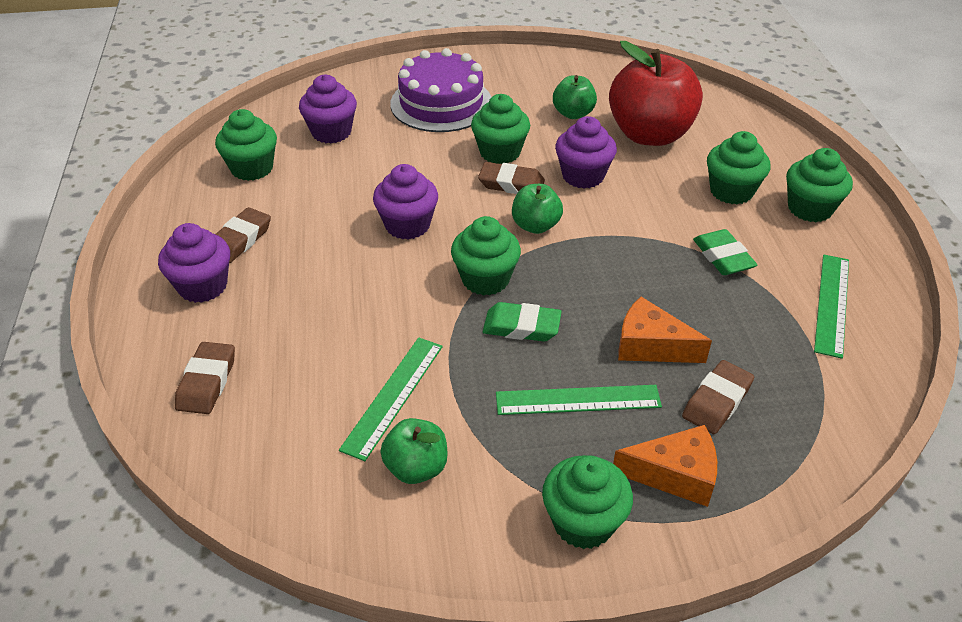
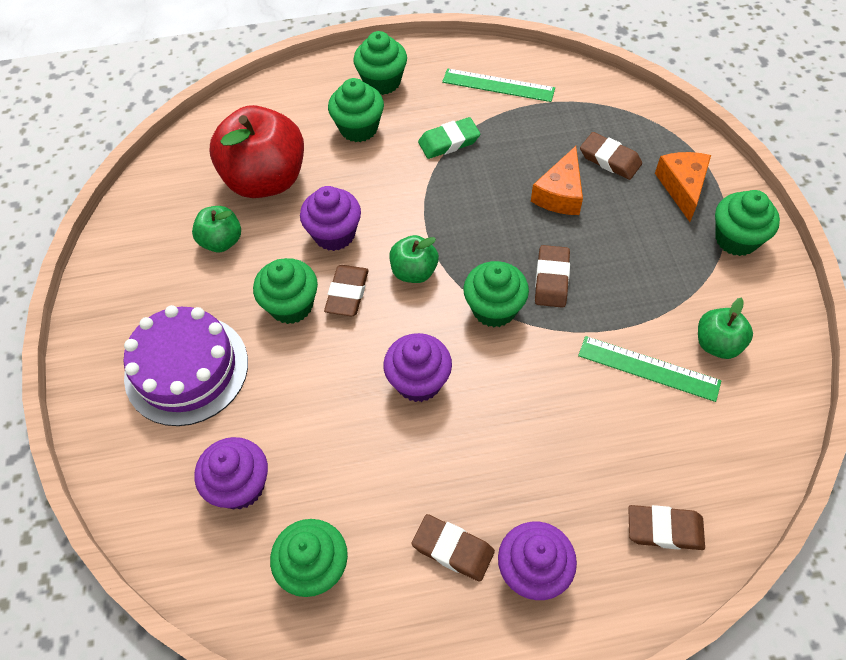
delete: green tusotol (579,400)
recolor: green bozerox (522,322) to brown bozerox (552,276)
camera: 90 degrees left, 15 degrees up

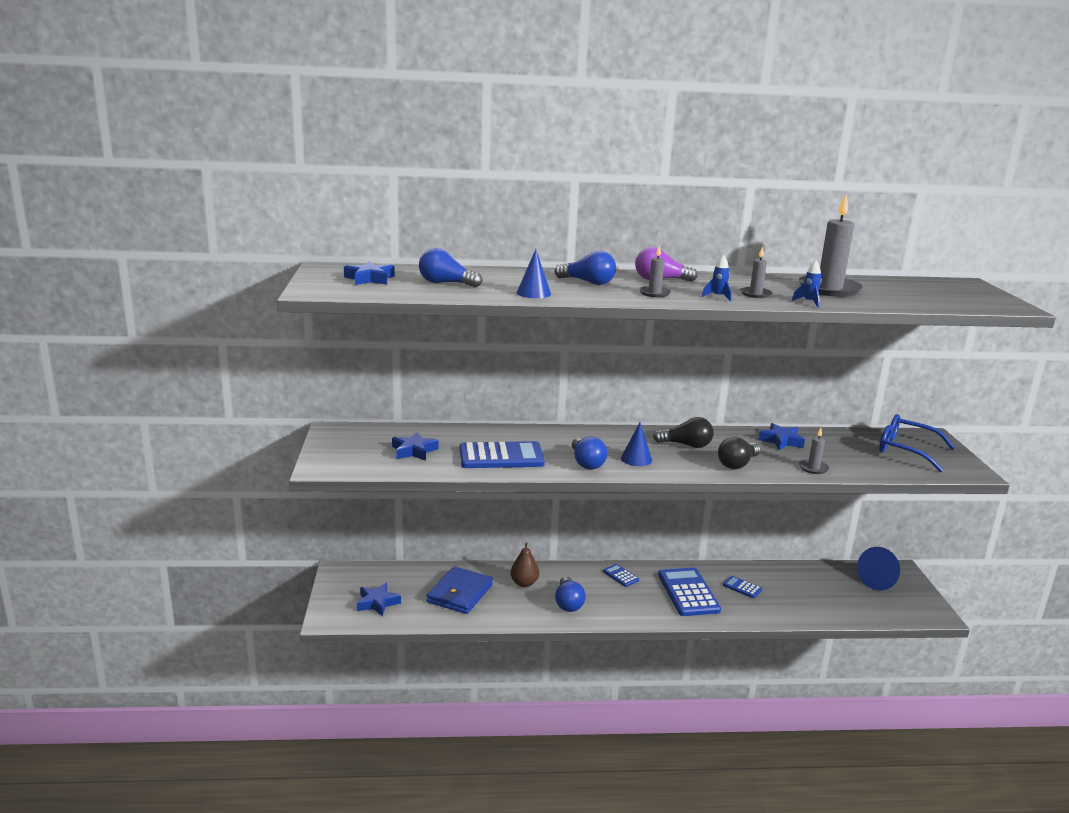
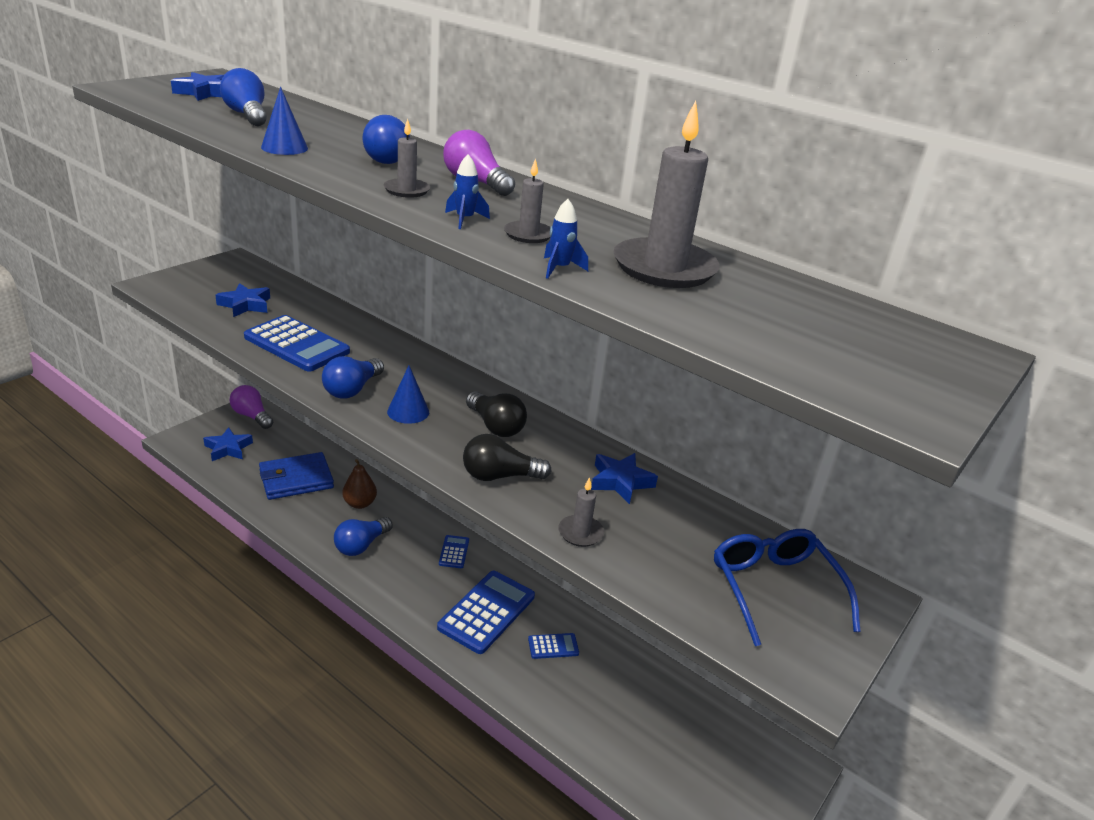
delete: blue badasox (878,568)
insert: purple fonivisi (251,407)
rotate: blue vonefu (742,587) = (553,646) 90 degrees clockwise
camera: 40 degrees right, 10 degrees up

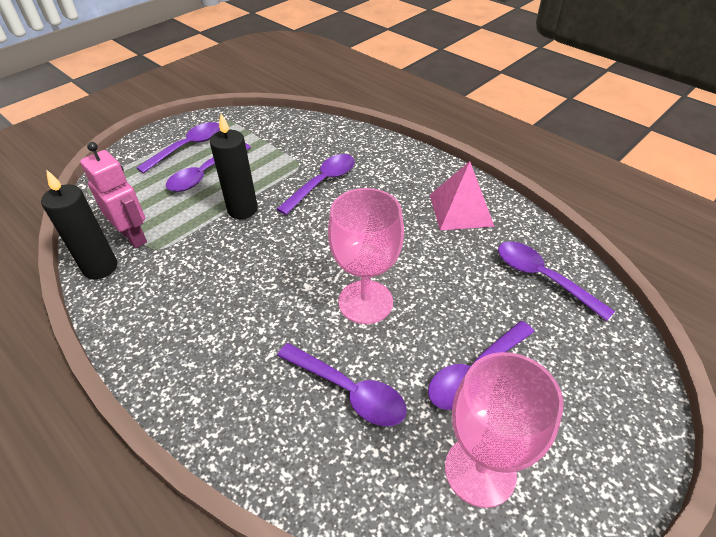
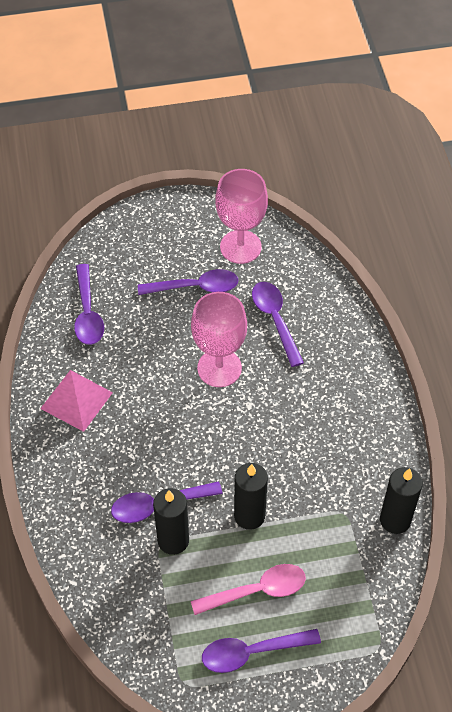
delete: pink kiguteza (113,195)
insert: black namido (171,521)
recolor: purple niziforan (208,167) to pink niziforan (248,589)
camera: 145 degrees left, 10 degrees up

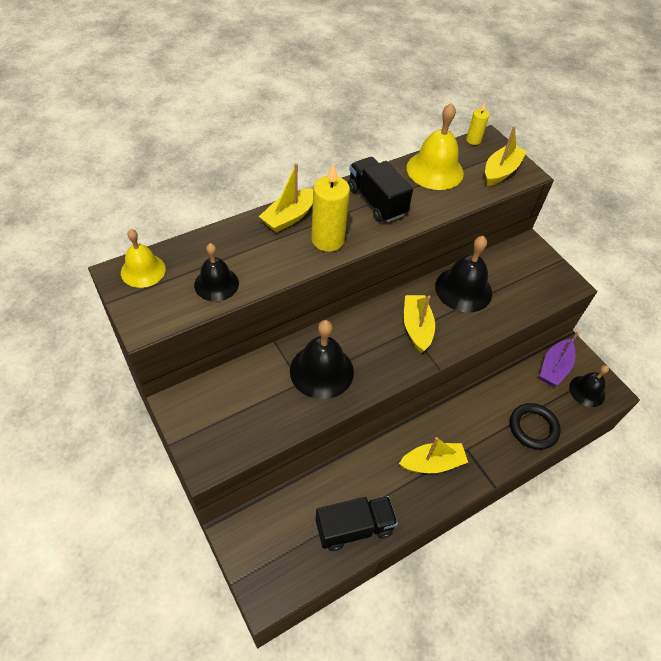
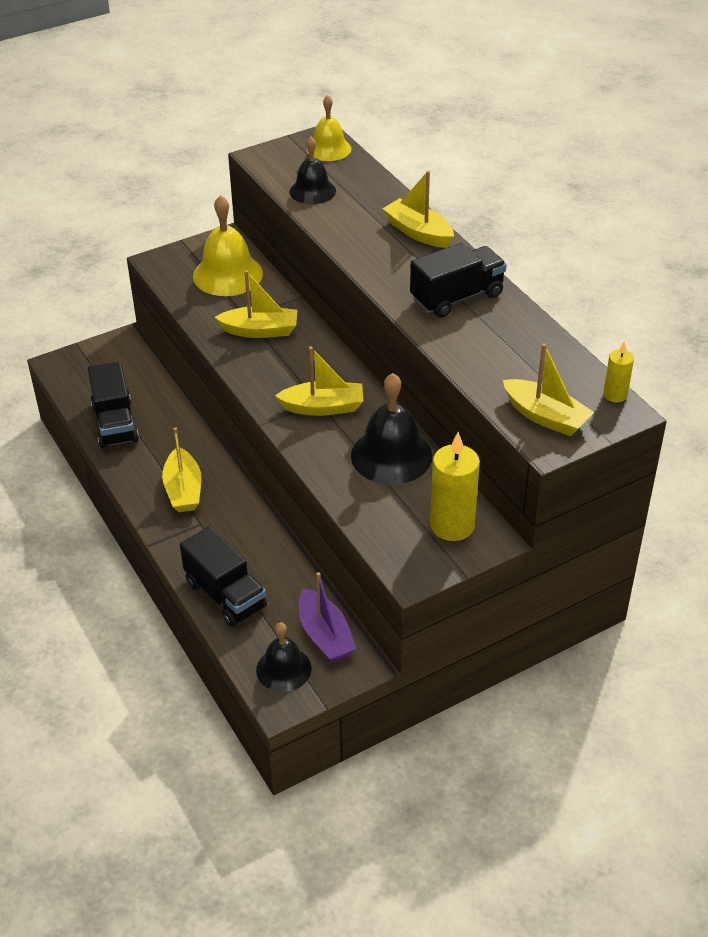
move: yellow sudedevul (435,146) to (228,245); yellow namido (330,207) to (455,486)
replace: black sudedevul (322,359) to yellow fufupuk (256,304); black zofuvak (535,426) to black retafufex (223,576)
rotate: purple fufupuk (559,358) = (327,617) 150 degrees counterclockwise
camera: 95 degrees right, 10 degrees down

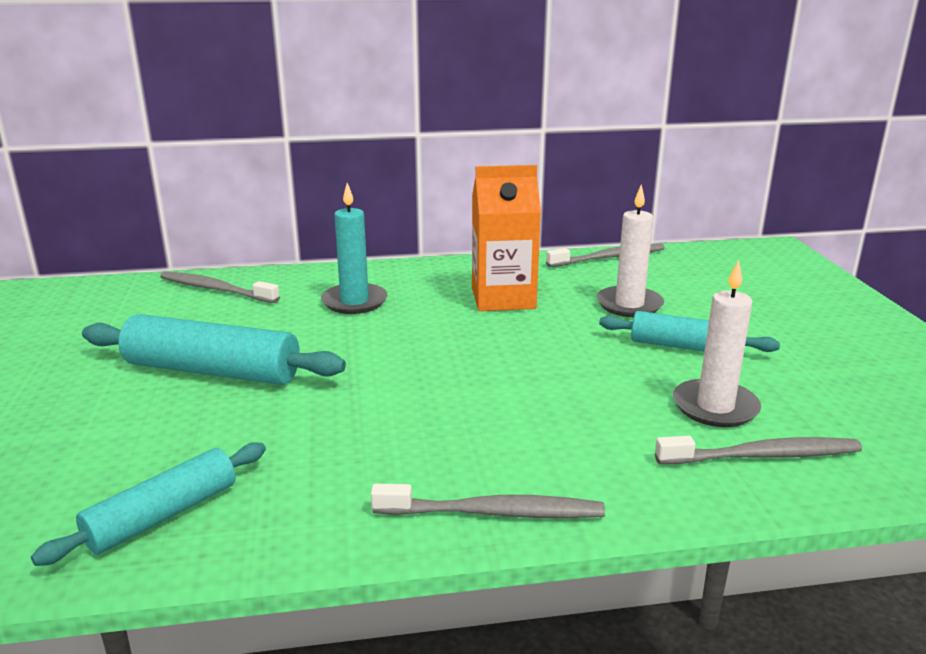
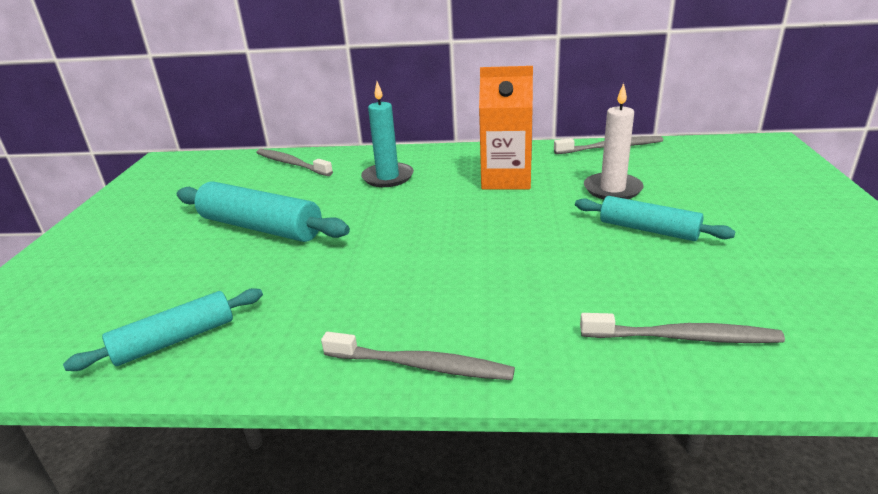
delete: white namido (717,343)
camera: 15 degrees right, 5 degrees up

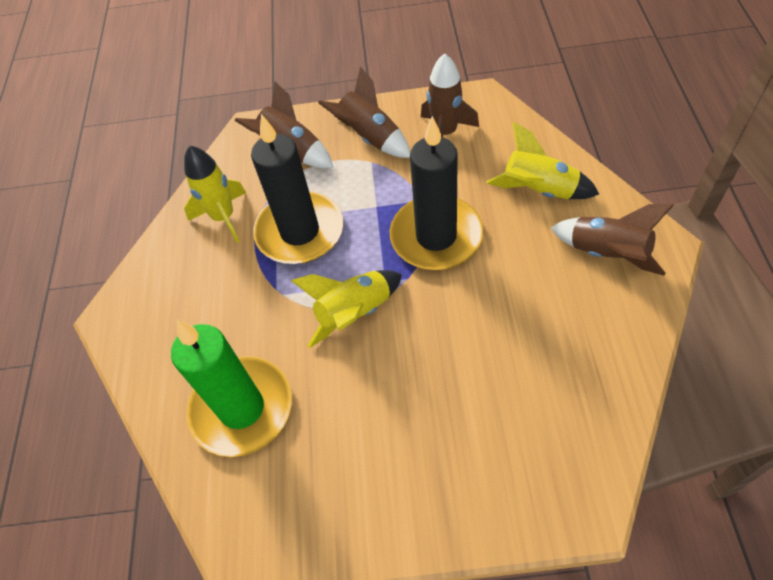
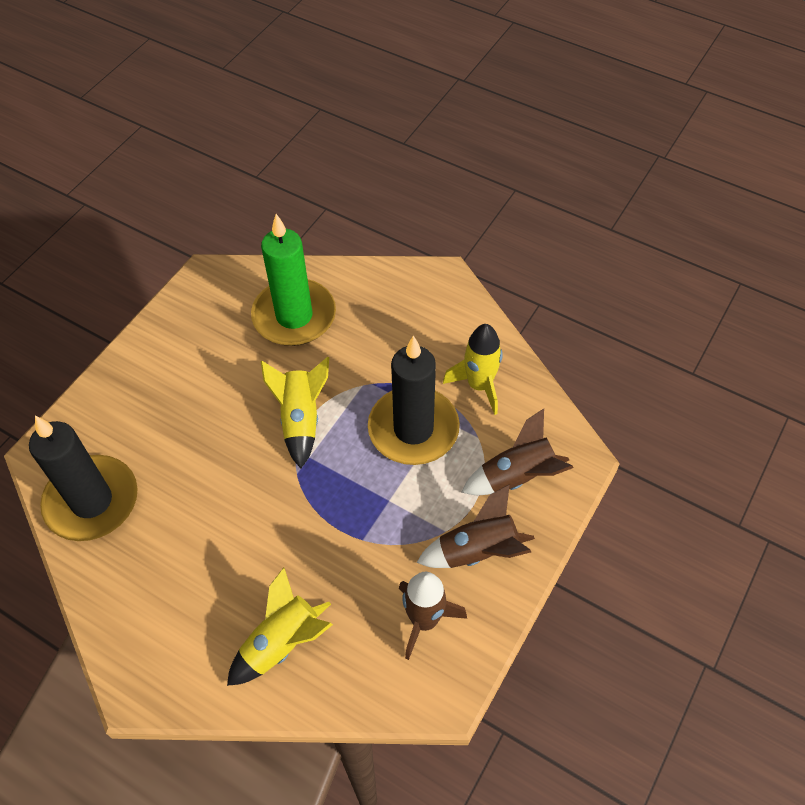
delete: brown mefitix (612,240)
move: black namido (437,193) to (83,478)
camera: 120 degrees right, 0 degrees up

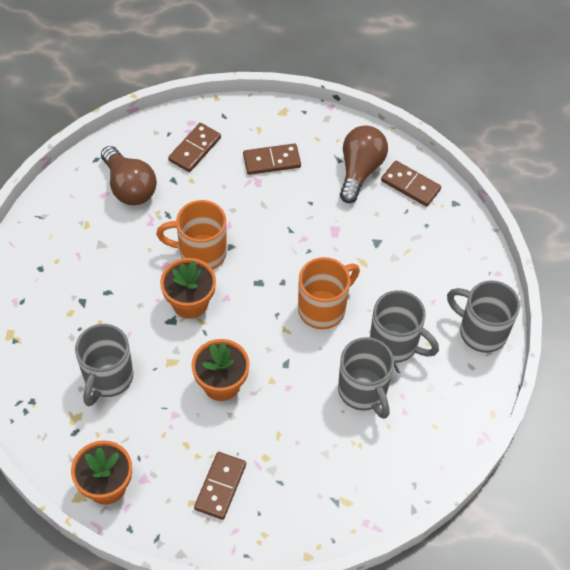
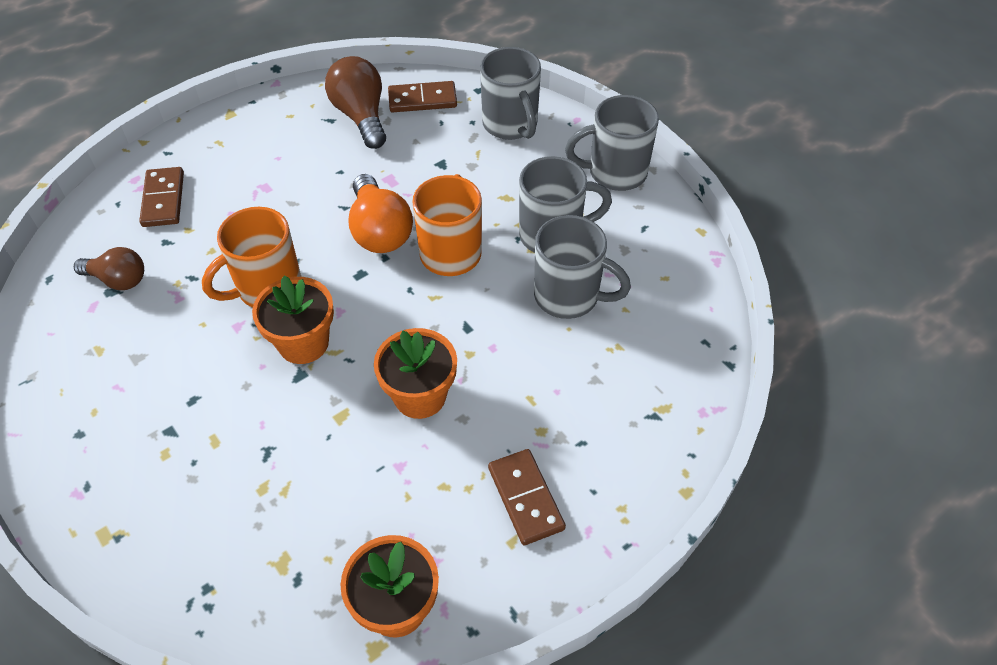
delete: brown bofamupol (272,159)
insert: orange fonivisi (380,213)
move: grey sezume (104,365) to (510,93)
resize: brown fonivisi (129,175) = (109,268) x0.66
camera: 40 degrees left, 5 degrees down

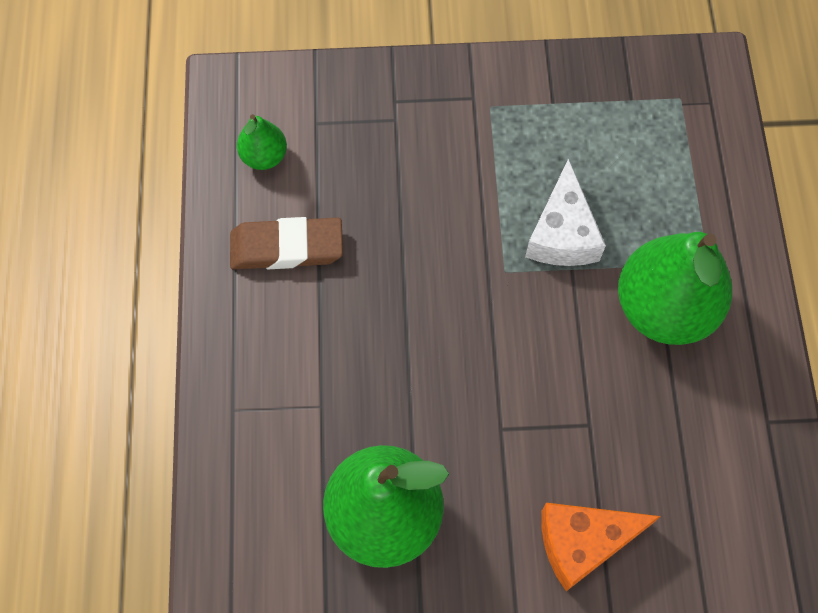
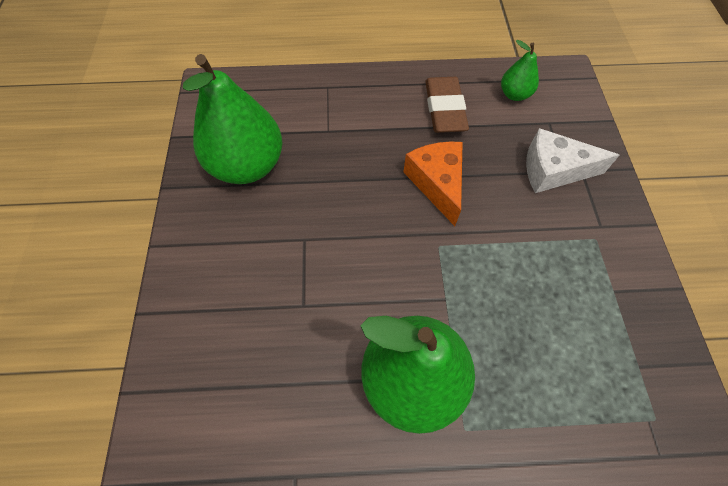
move: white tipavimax (565,212) to (572,160); orange tipavimax (601,547) to (433,184)
camera: 90 degrees right, 5 degrees down

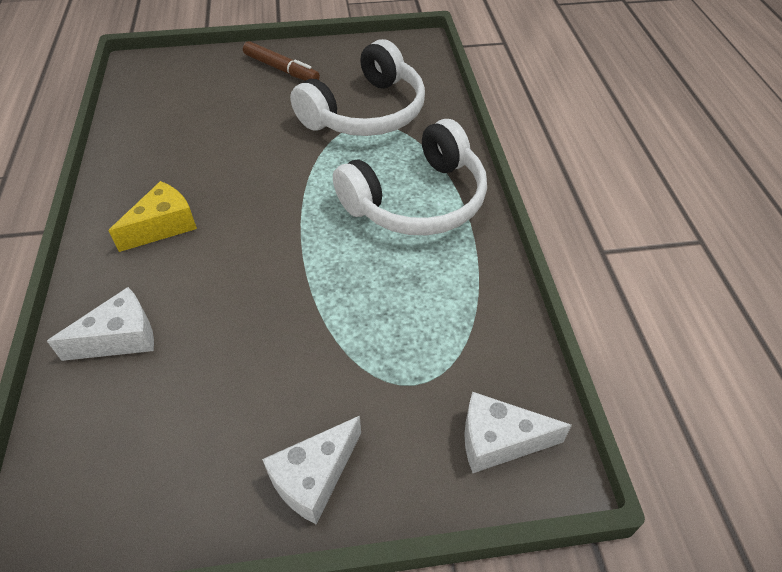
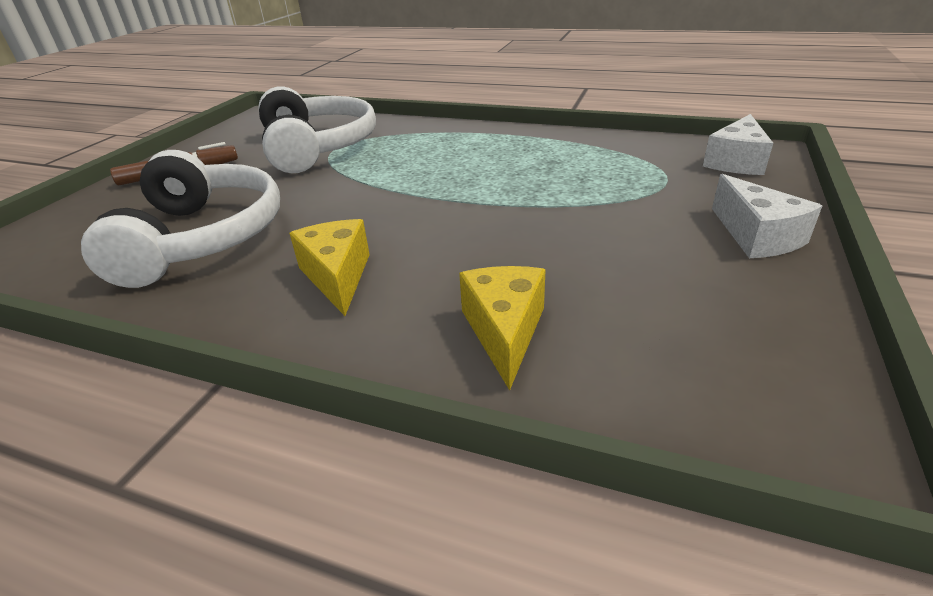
move: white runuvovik (410,177) to (180,219)
recolor: white tipavimax (100,324) to yellow tipavimax (502,328)
camera: 60 degrees left, 15 degrees down

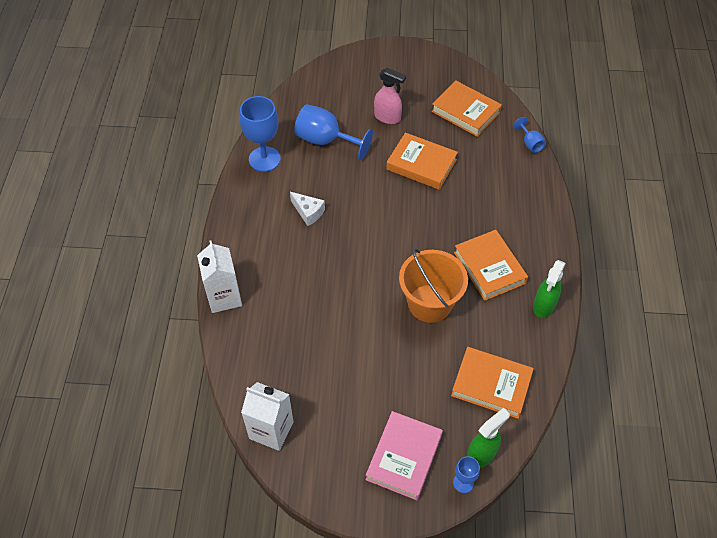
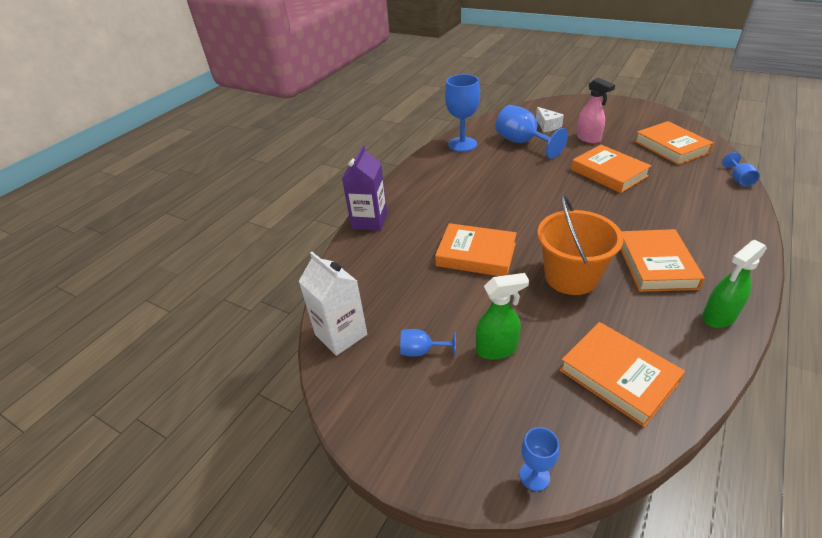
delete: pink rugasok (404,455)
insert: orange rugasok (476,249); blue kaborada (428,343)
move: white tipavimax (307,209) to (550,119); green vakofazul (488,438) to (502,316)
recolor: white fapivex (219,276) to purple fapivex (364,188)
camera: 30 degrees right, 15 degrees down

